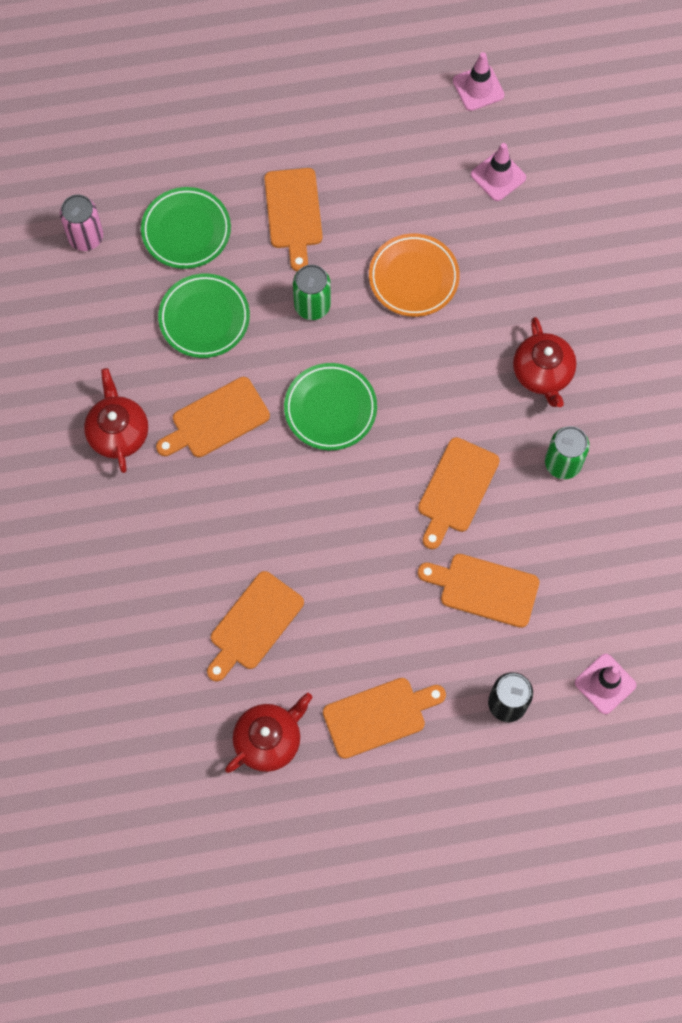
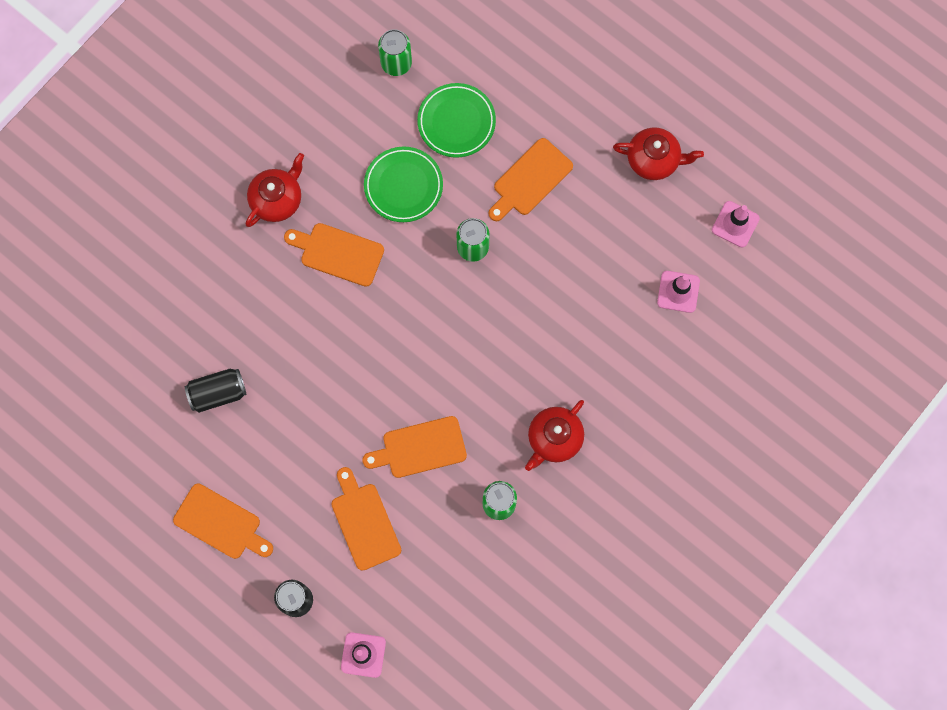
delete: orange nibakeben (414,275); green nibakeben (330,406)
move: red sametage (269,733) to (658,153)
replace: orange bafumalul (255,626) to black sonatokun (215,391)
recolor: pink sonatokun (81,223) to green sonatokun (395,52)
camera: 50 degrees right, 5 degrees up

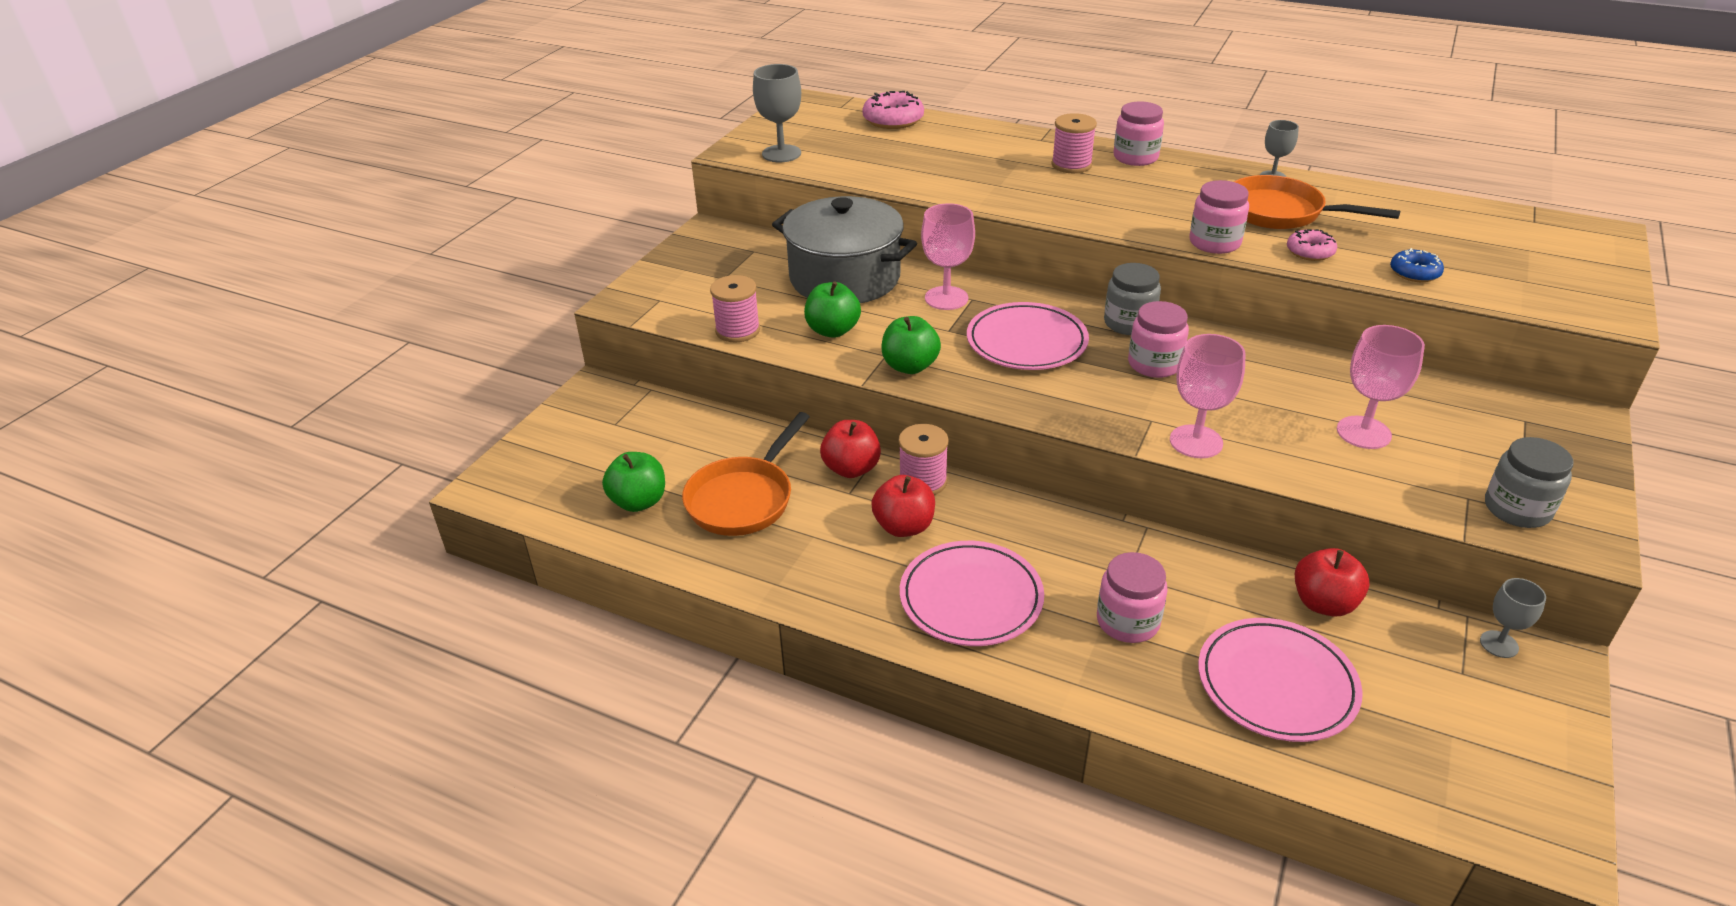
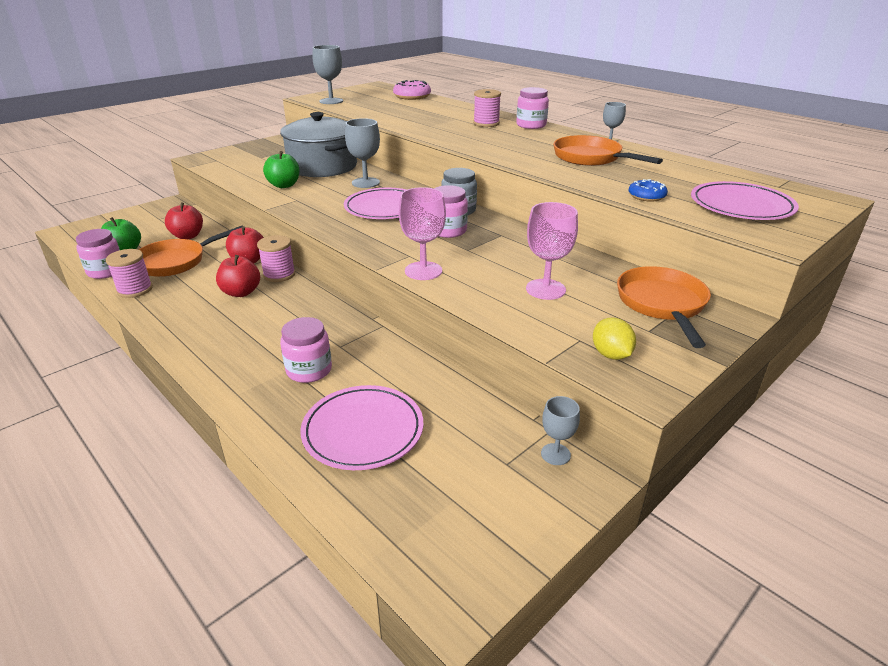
delete: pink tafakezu (1312,245); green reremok (911,345)
insert: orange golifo (664,307)
move: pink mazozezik (1219,217) to (98,254); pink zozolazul (735,308) to (129,273); pink nibakeben (972,593) to (745,200); red reremok (1332,582) to (184,221)
replace: grey mazozezik (1529,482) to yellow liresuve (614,339)
recolor: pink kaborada (948,256) to grey kaborada (362,153)
camera: 20 degrees right, 5 degrees down

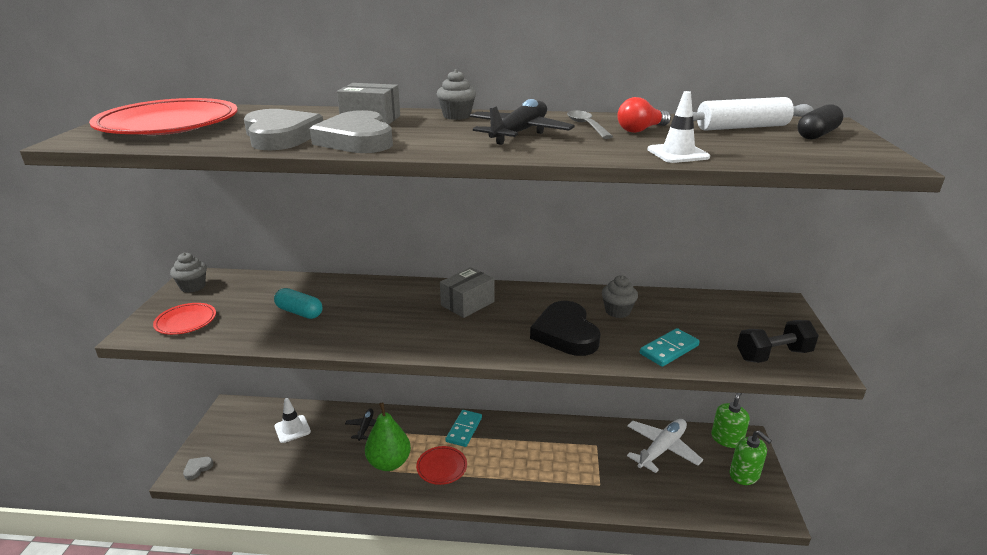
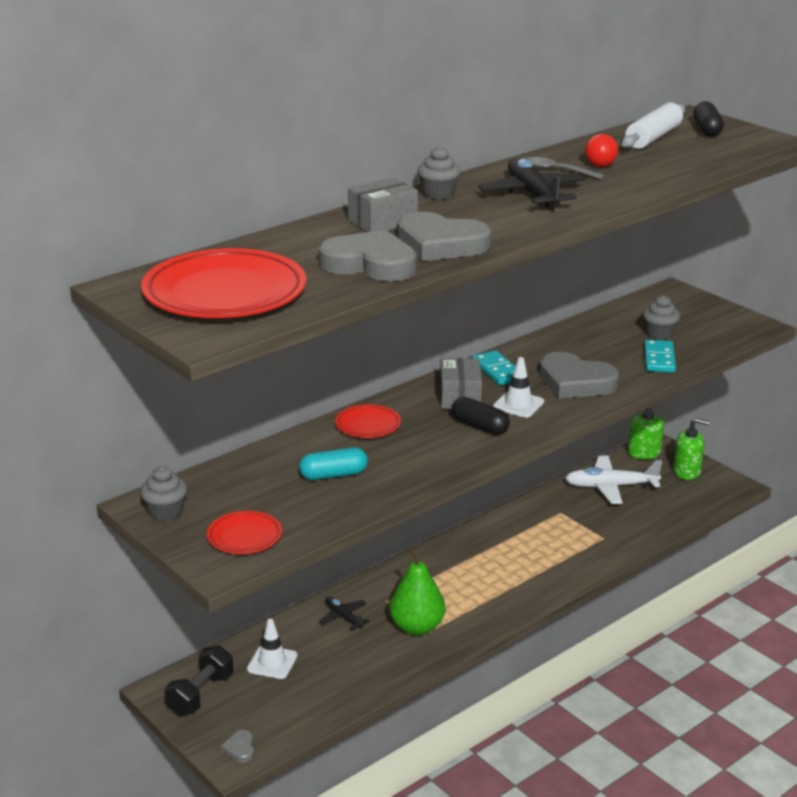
insert: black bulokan (480,416)
move: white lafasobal (679,127) to (518,387); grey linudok (620,296) to (661,317); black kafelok (778,341) to (199,680); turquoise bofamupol (463,428) to (493,367); red nibakeben (441,465) to (368,421)
recolor: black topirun (565,328) to grey topirun (579,375)
rotate: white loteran (665,446) = (613,480) 90 degrees counterclockwise
camera: 45 degrees left, 0 degrees up

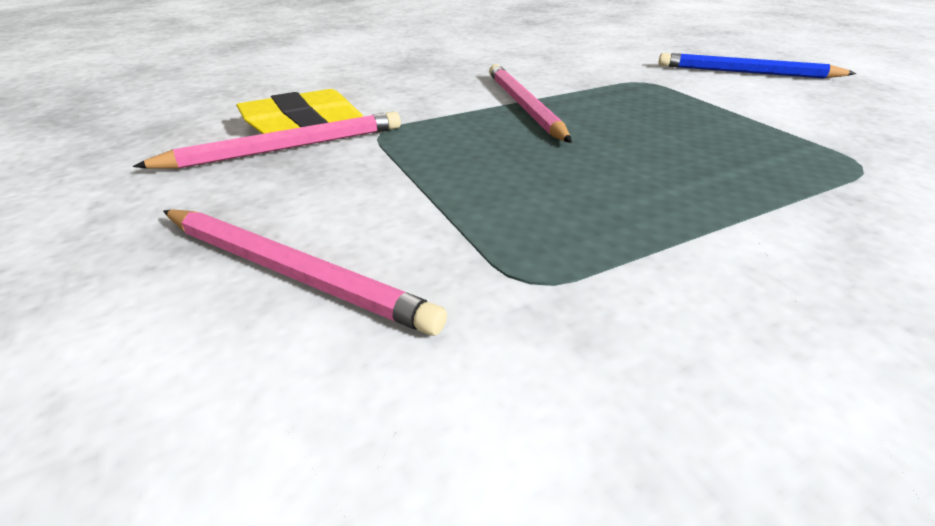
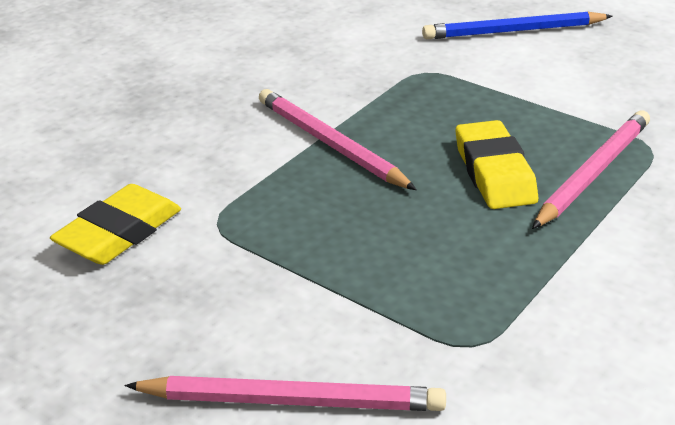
insert: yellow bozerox (497,164)
move: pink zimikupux (267,140) to (591,169)
camera: 25 degrees left, 0 degrees up

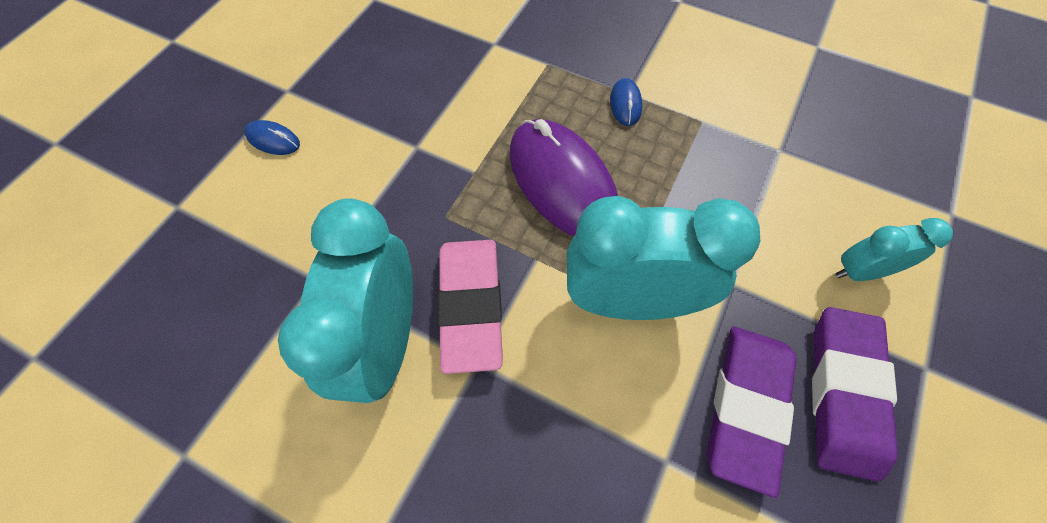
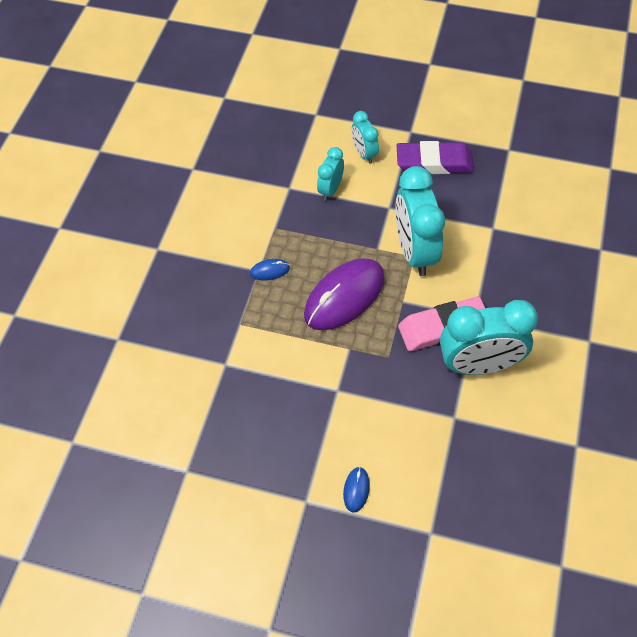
delete: purple bozerox (752,412)
insert: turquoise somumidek (330,174)
camera: 100 degrees left, 5 degrees down

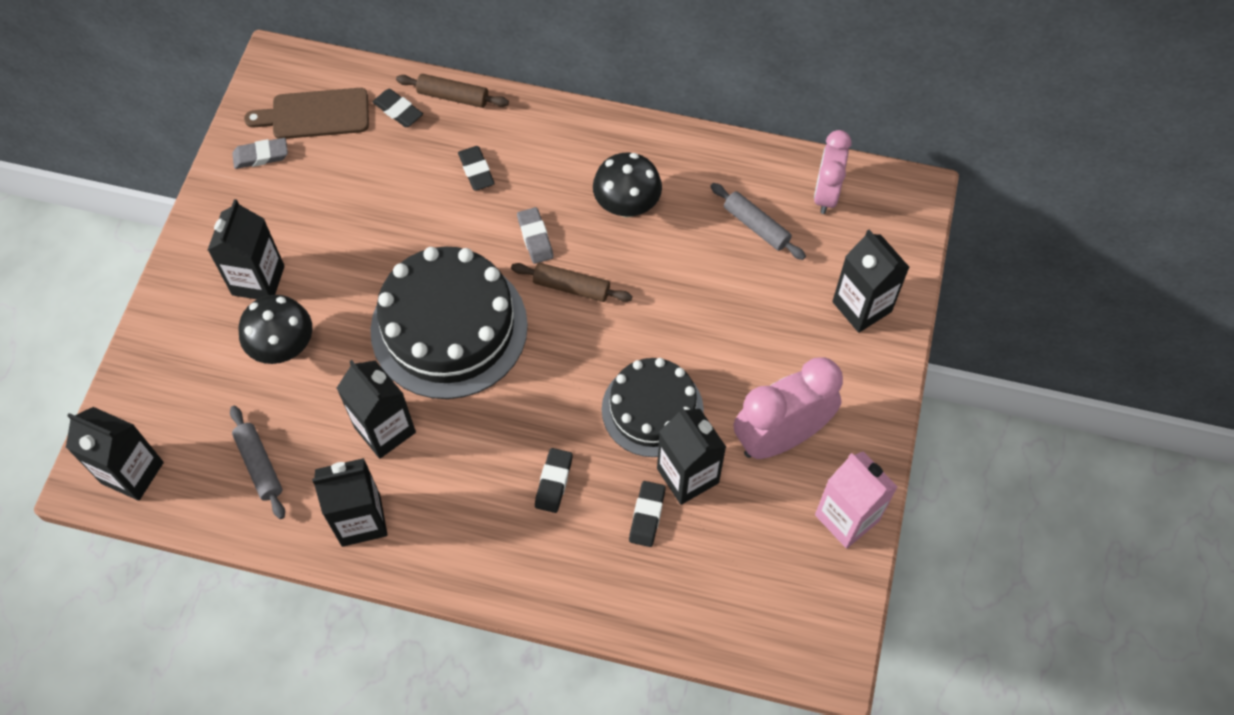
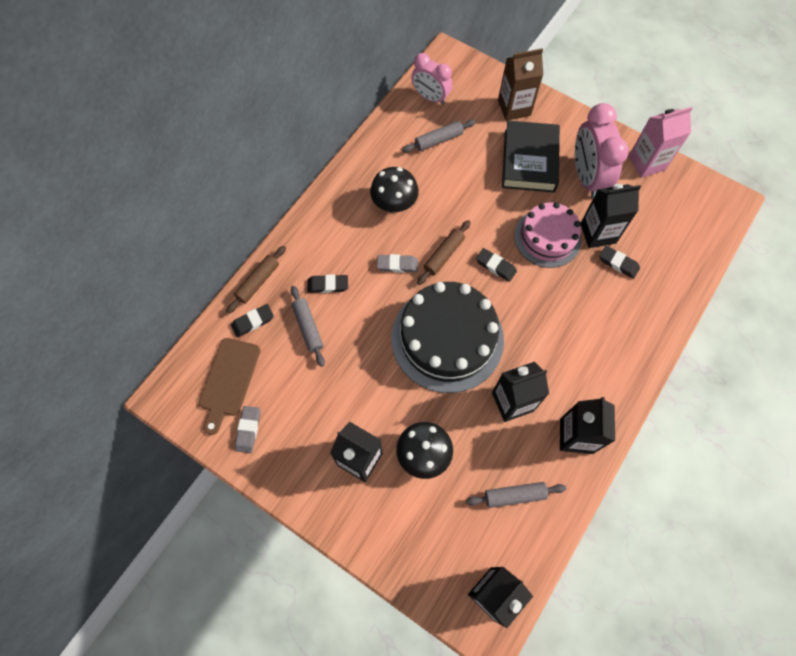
insert: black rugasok (531,156); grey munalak (308,326)
move: black bozerox (554,480) to (496,265)
recolor: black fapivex (871,281) to brown fapivex (520,84); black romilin (653,407) to pink romilin (548,235)
camera: 70 degrees left, 5 degrees up

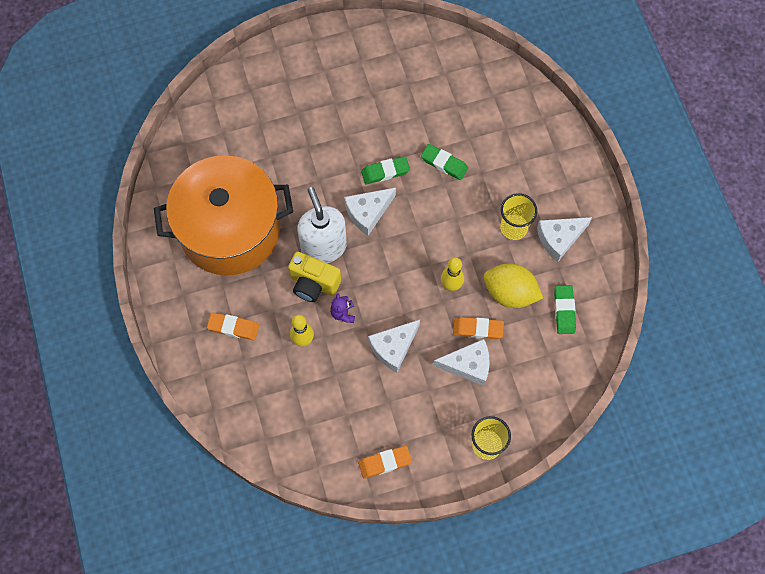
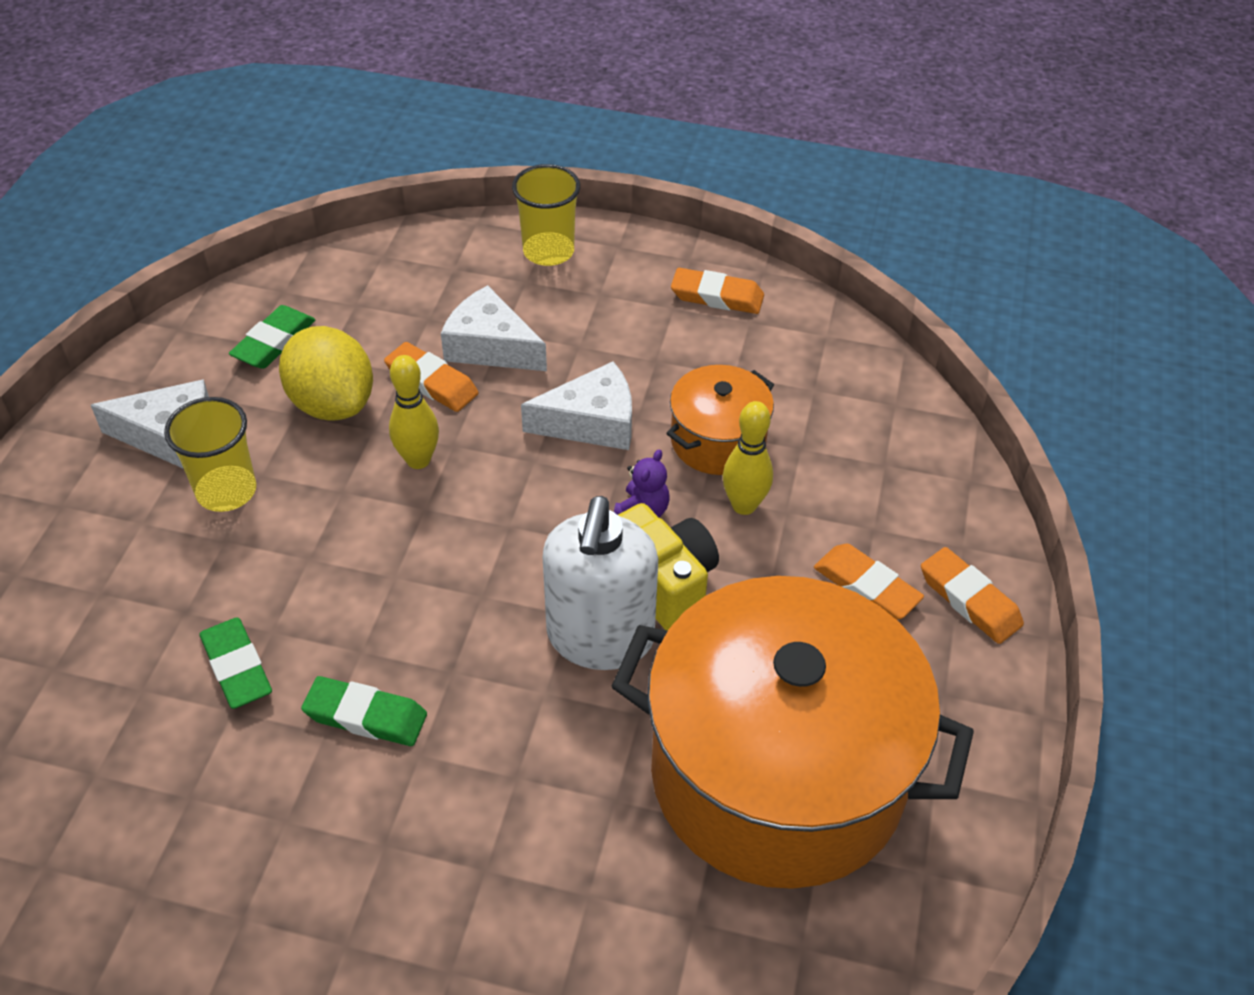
delete: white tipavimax (370,212)
insert: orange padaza (720,420); orange bozerox (972,595)
camera: 150 degrees left, 20 degrees down

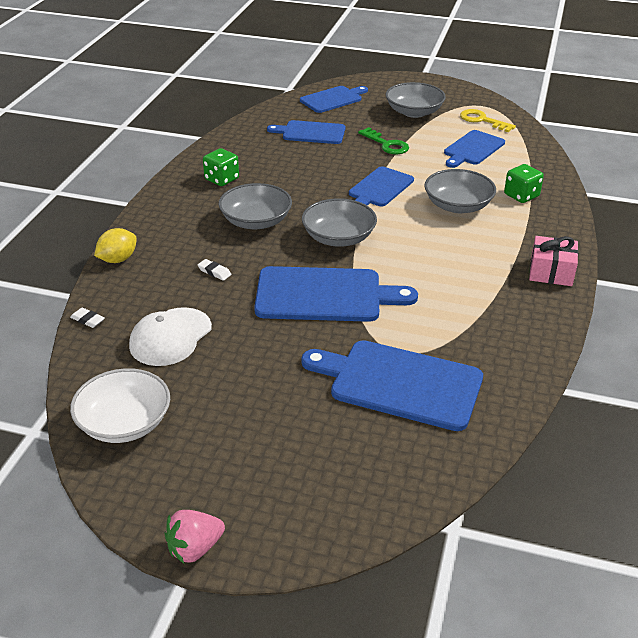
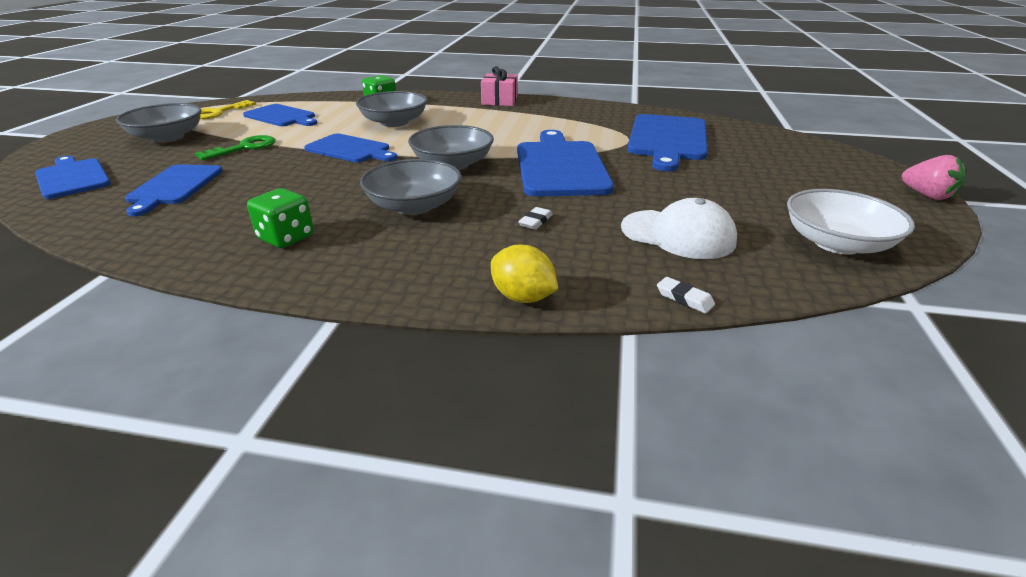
rotate: white bozerox (87,318) = (686,295) 75 degrees counterclockwise
camera: 95 degrees left, 5 degrees down

